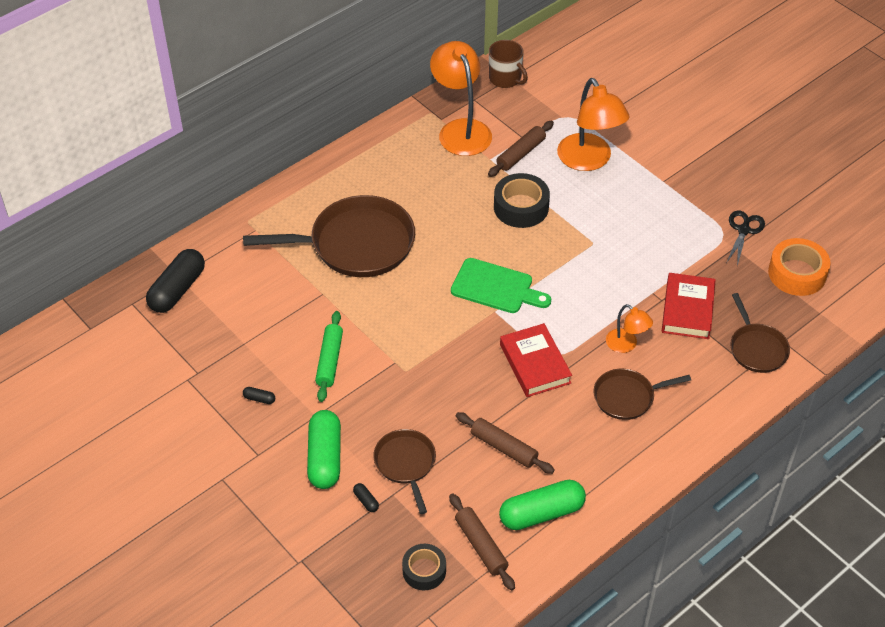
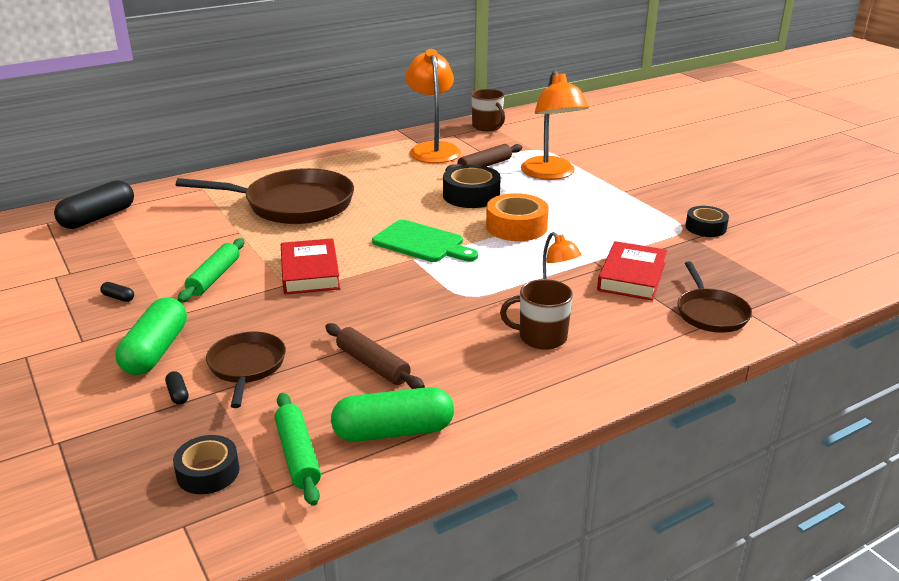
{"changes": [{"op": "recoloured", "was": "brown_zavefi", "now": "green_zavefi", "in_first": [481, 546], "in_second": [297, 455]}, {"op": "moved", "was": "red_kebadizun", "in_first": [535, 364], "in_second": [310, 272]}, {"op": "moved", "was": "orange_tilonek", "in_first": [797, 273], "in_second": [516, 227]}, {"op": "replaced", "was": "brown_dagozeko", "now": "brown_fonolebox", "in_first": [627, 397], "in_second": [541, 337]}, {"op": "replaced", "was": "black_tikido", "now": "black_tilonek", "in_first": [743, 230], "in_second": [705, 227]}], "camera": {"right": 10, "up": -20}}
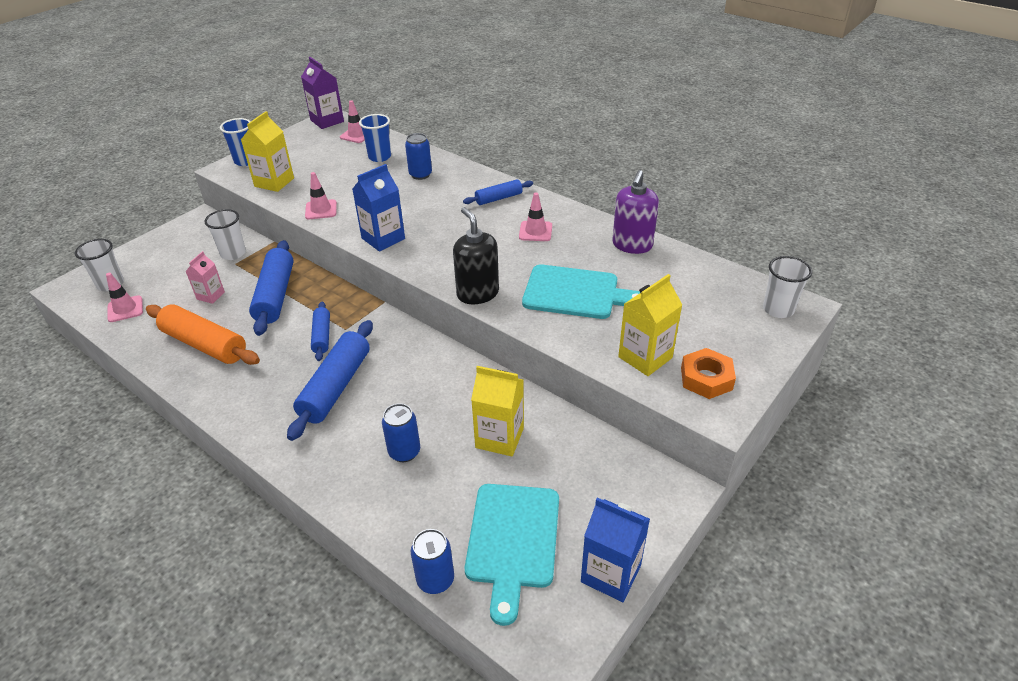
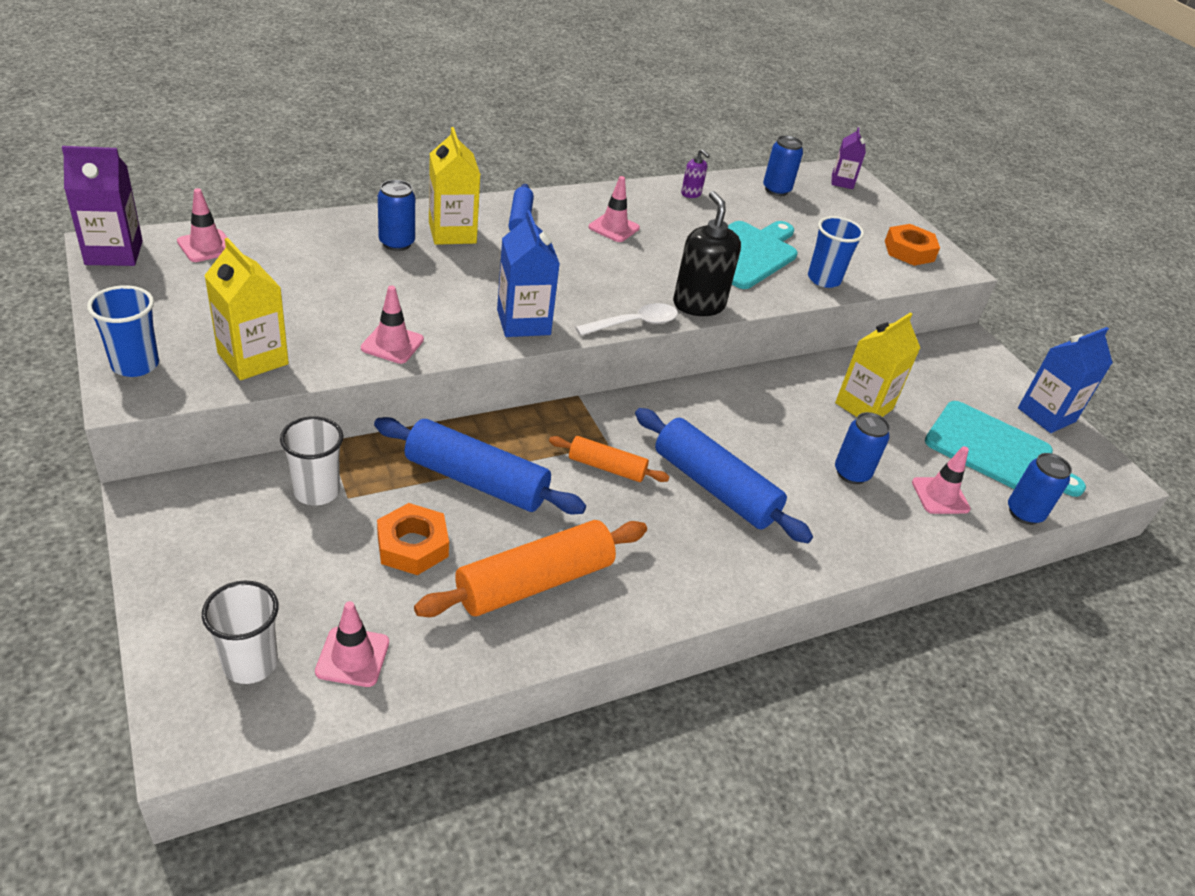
{"changes": [{"op": "replaced", "was": "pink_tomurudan", "now": "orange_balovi", "in_first": [210, 295], "in_second": [412, 545]}, {"op": "moved", "was": "yellow_tomurudan", "in_first": [645, 357], "in_second": [452, 233]}, {"op": "recoloured", "was": "blue_zavefi", "now": "orange_zavefi", "in_first": [322, 336], "in_second": [606, 467]}, {"op": "added", "now": "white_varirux", "in_second": [634, 323]}, {"op": "turned", "was": "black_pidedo", "in_first": [477, 293], "in_second": [698, 304], "clockwise": 75}, {"op": "resized", "was": "purple_pidedo", "in_first": [632, 245], "in_second": [691, 194], "ratio": 0.49}, {"op": "added", "now": "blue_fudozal", "in_second": [776, 190]}, {"op": "moved", "was": "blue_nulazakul", "in_first": [379, 157], "in_second": [824, 279]}, {"op": "replaced", "was": "white_nulazakul", "now": "purple_tomurudan", "in_first": [778, 309], "in_second": [842, 182]}, {"op": "added", "now": "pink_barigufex", "in_second": [940, 496]}], "camera": {"right": -70, "up": 0}}
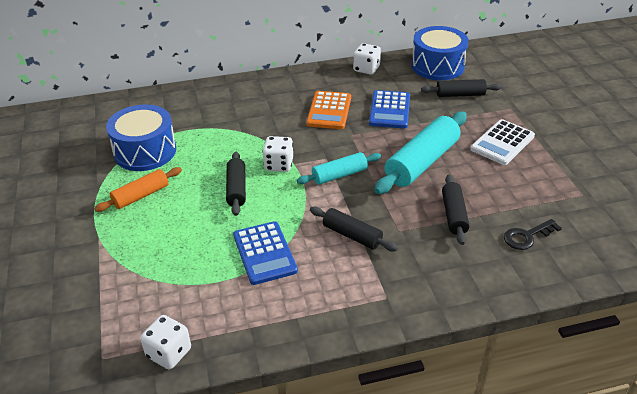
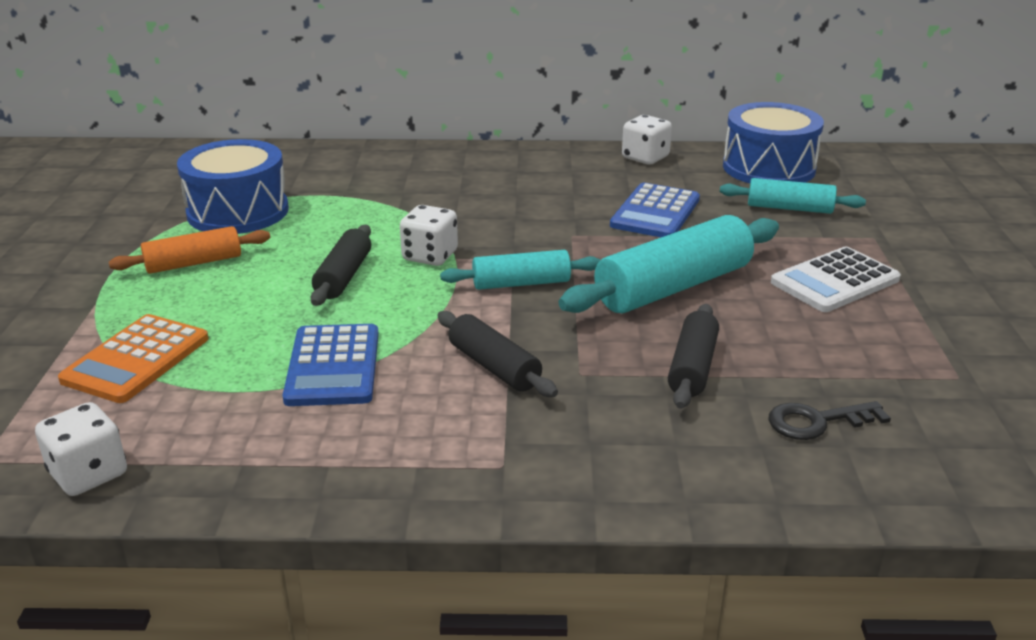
{"changes": [{"op": "moved", "was": "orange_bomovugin", "in_first": [329, 111], "in_second": [136, 359]}, {"op": "recoloured", "was": "black_zavefi", "now": "turquoise_zavefi", "in_first": [460, 94], "in_second": [789, 208]}], "camera": {"right": 15, "up": -10}}
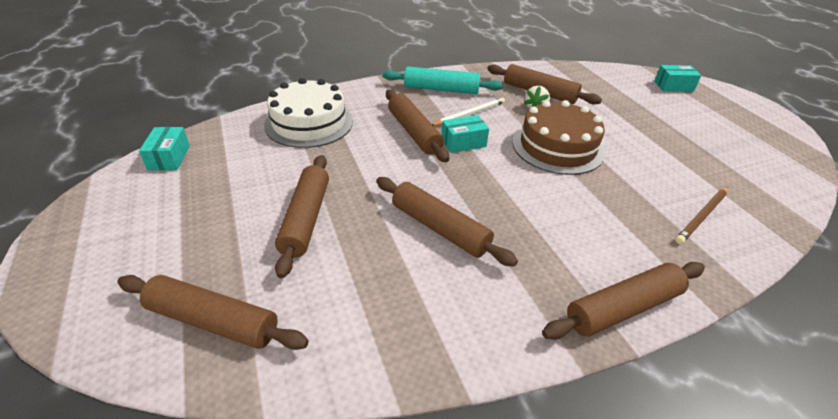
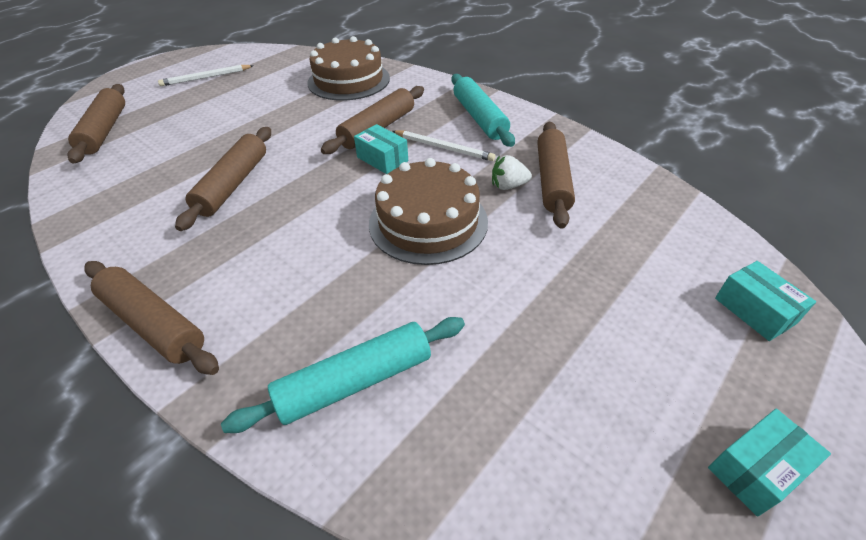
{"changes": [{"op": "added", "now": "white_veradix", "in_second": [206, 77]}, {"op": "replaced", "was": "brown_veradix", "now": "turquoise_zavefi", "in_first": [702, 216], "in_second": [355, 381]}, {"op": "recoloured", "was": "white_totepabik", "now": "brown_totepabik", "in_first": [309, 123], "in_second": [349, 80]}, {"op": "moved", "was": "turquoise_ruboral", "in_first": [169, 158], "in_second": [756, 469]}, {"op": "removed", "was": "brown_zavefi", "in_first": [306, 219]}], "camera": {"right": 65, "up": 5}}
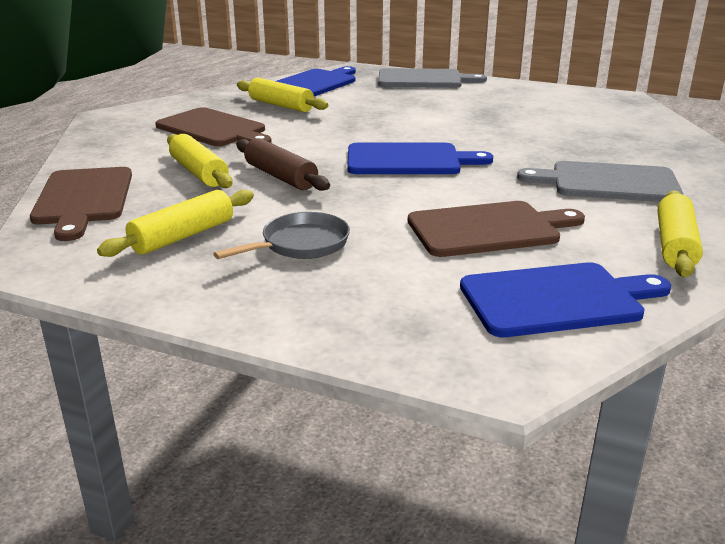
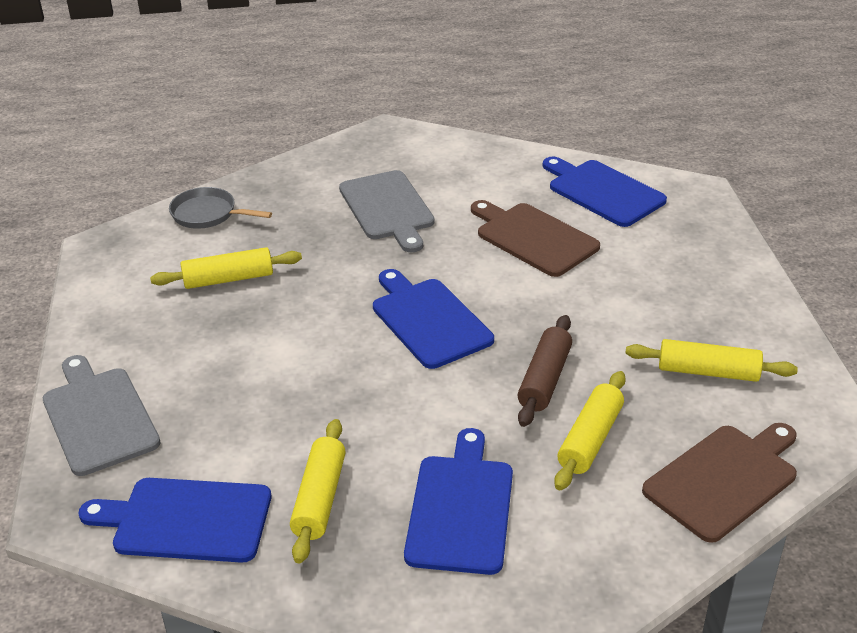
{"changes": [{"op": "moved", "was": "yellow_zavefi", "in_first": [675, 245], "in_second": [228, 279]}, {"op": "moved", "was": "grey_dagozeko", "in_first": [301, 244], "in_second": [208, 214]}, {"op": "recoloured", "was": "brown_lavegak", "now": "blue_lavegak", "in_first": [214, 129], "in_second": [461, 508]}], "camera": {"right": -120, "up": 10}}
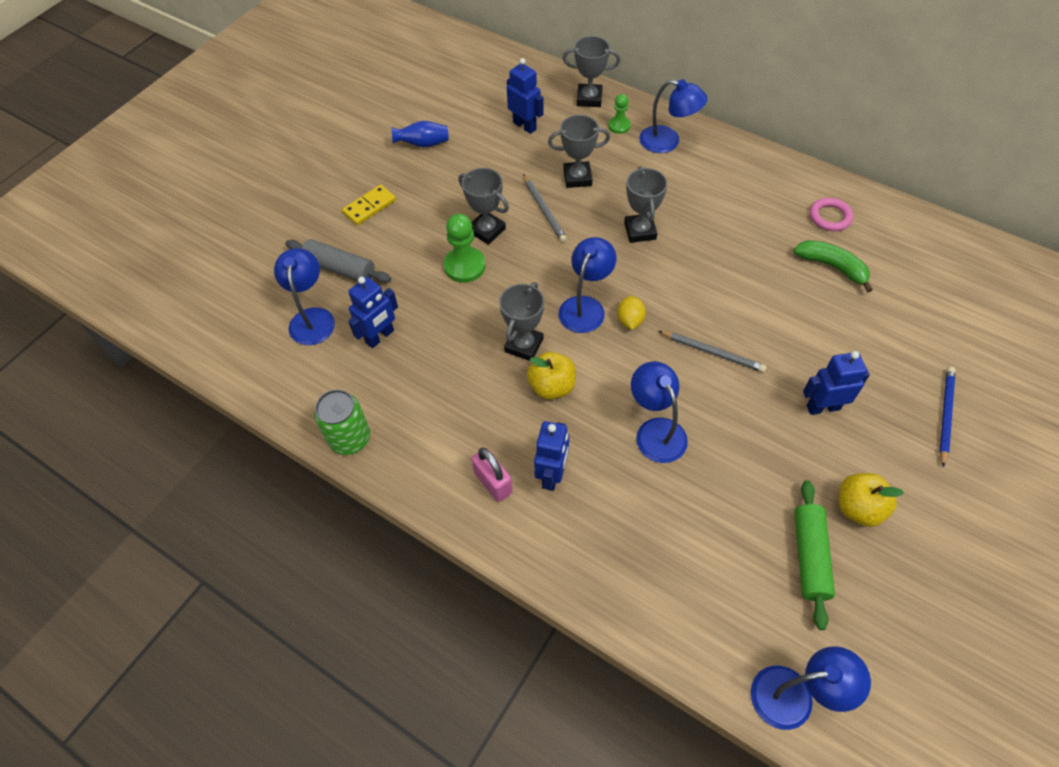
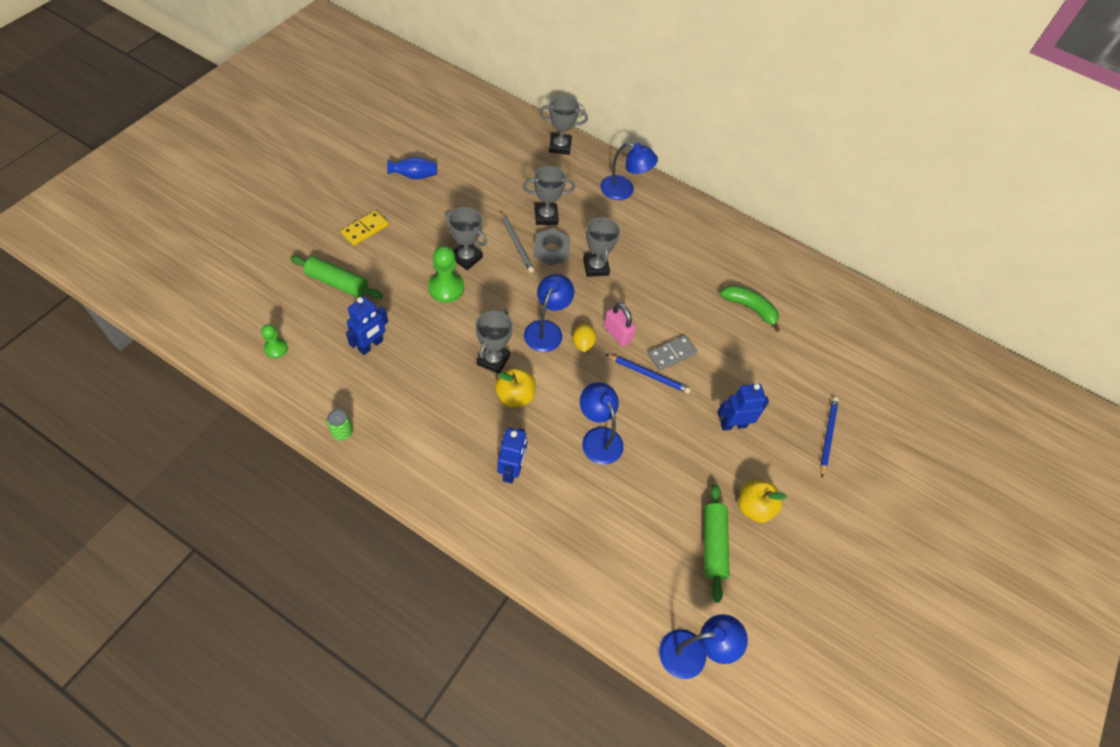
{"changes": [{"op": "moved", "was": "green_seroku", "in_first": [619, 126], "in_second": [276, 348]}, {"op": "recoloured", "was": "grey_zavefi", "now": "green_zavefi", "in_first": [340, 268], "in_second": [337, 283]}, {"op": "resized", "was": "green_fudozal", "in_first": [350, 438], "in_second": [342, 432], "ratio": 0.59}, {"op": "added", "now": "grey_balovi", "in_second": [551, 250]}, {"op": "moved", "was": "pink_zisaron", "in_first": [493, 483], "in_second": [617, 334]}, {"op": "recoloured", "was": "grey_veradix", "now": "blue_veradix", "in_first": [712, 352], "in_second": [648, 374]}, {"op": "added", "now": "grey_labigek", "in_second": [672, 354]}, {"op": "removed", "was": "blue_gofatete", "in_first": [312, 318]}, {"op": "removed", "was": "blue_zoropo", "in_first": [525, 126]}, {"op": "removed", "was": "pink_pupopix", "in_first": [830, 217]}], "camera": {"right": -10, "up": 0}}
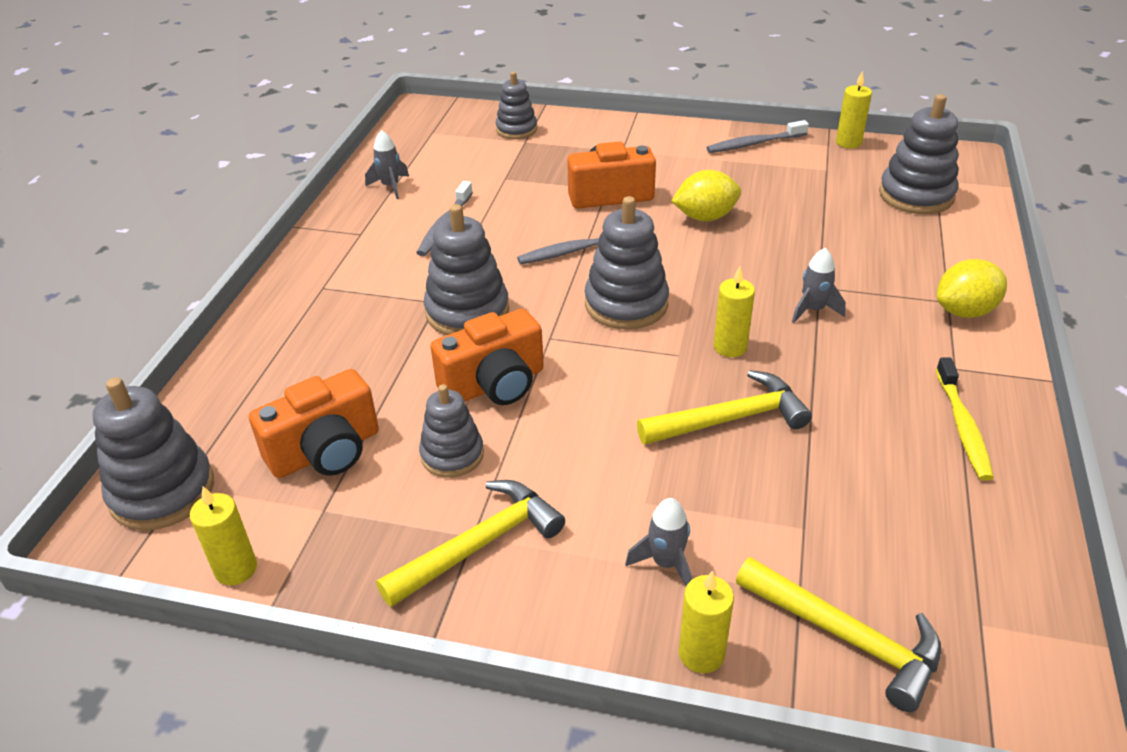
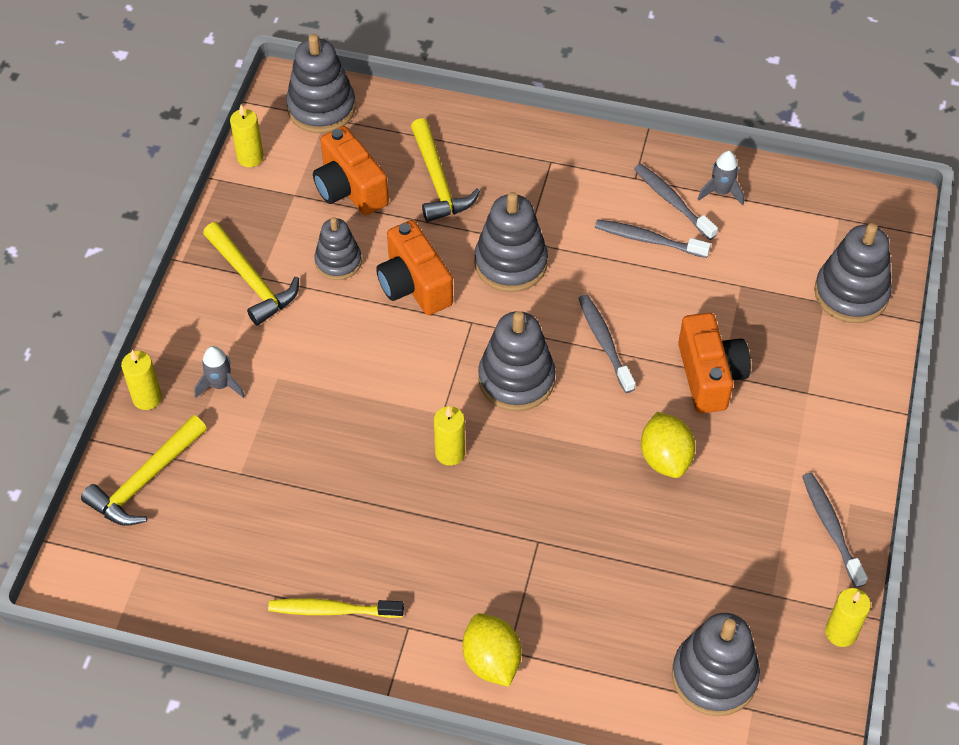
{"changes": [{"op": "moved", "was": "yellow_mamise", "in_first": [730, 419], "in_second": [438, 181]}, {"op": "added", "now": "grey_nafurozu", "in_second": [672, 202]}, {"op": "resized", "was": "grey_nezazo", "in_first": [516, 129], "in_second": [851, 293], "ratio": 1.56}, {"op": "removed", "was": "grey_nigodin", "in_first": [813, 310]}], "camera": {"right": 90, "up": 15}}
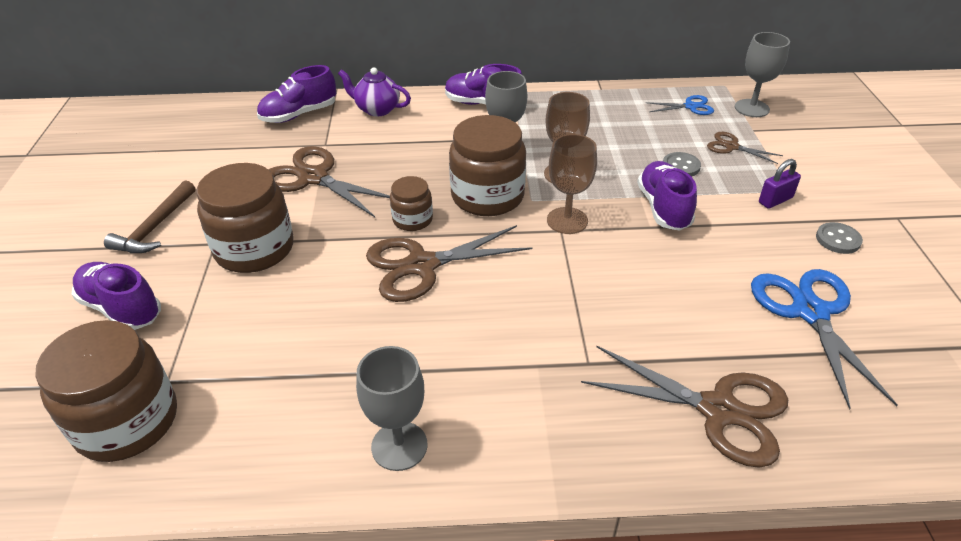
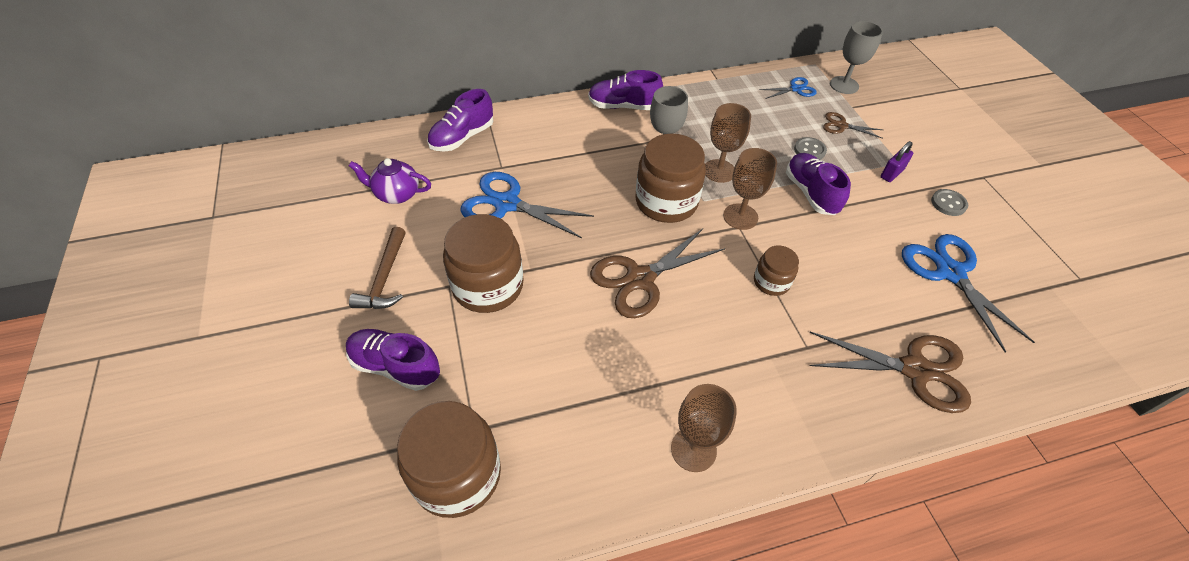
{"changes": [{"op": "moved", "was": "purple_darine", "in_first": [377, 109], "in_second": [397, 194]}, {"op": "recoloured", "was": "brown_tikido", "now": "blue_tikido", "in_first": [313, 177], "in_second": [507, 204]}, {"op": "recoloured", "was": "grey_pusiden", "now": "brown_pusiden", "in_first": [399, 446], "in_second": [693, 449]}, {"op": "moved", "was": "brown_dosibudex", "in_first": [412, 220], "in_second": [771, 282]}], "camera": {"right": -15, "up": 10}}
